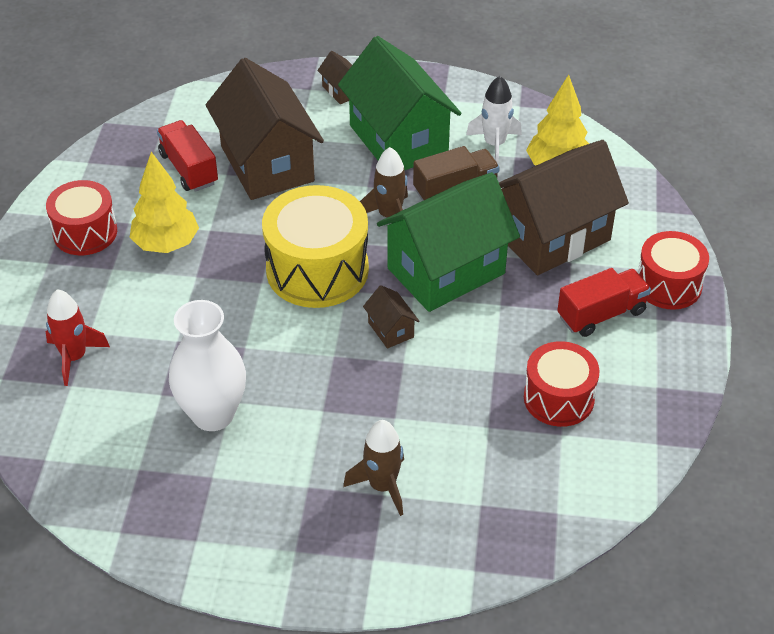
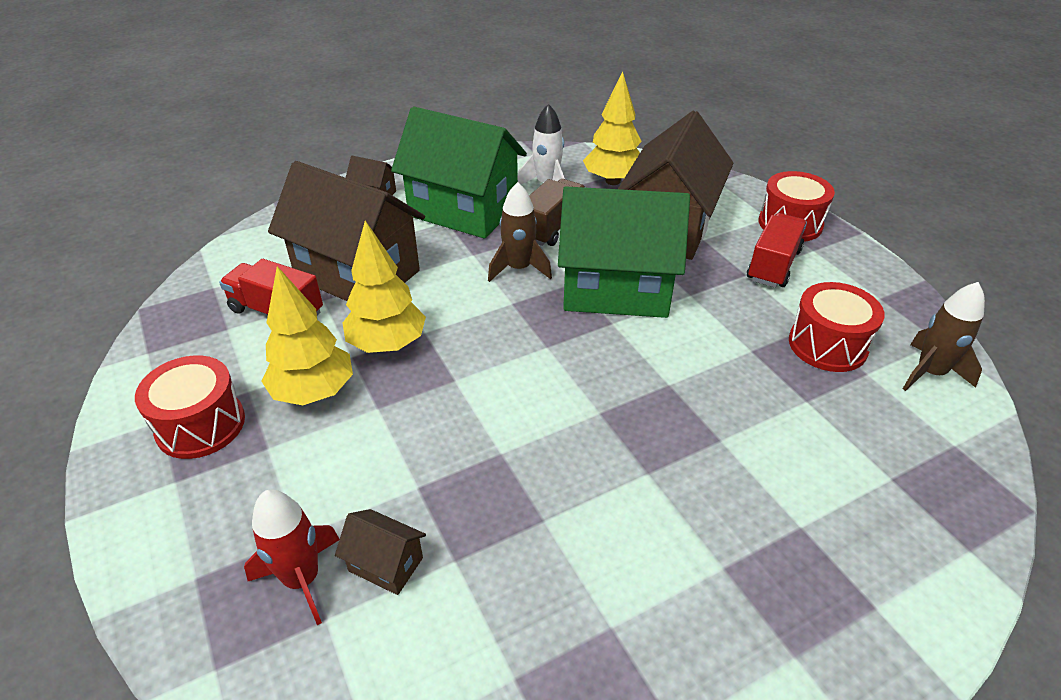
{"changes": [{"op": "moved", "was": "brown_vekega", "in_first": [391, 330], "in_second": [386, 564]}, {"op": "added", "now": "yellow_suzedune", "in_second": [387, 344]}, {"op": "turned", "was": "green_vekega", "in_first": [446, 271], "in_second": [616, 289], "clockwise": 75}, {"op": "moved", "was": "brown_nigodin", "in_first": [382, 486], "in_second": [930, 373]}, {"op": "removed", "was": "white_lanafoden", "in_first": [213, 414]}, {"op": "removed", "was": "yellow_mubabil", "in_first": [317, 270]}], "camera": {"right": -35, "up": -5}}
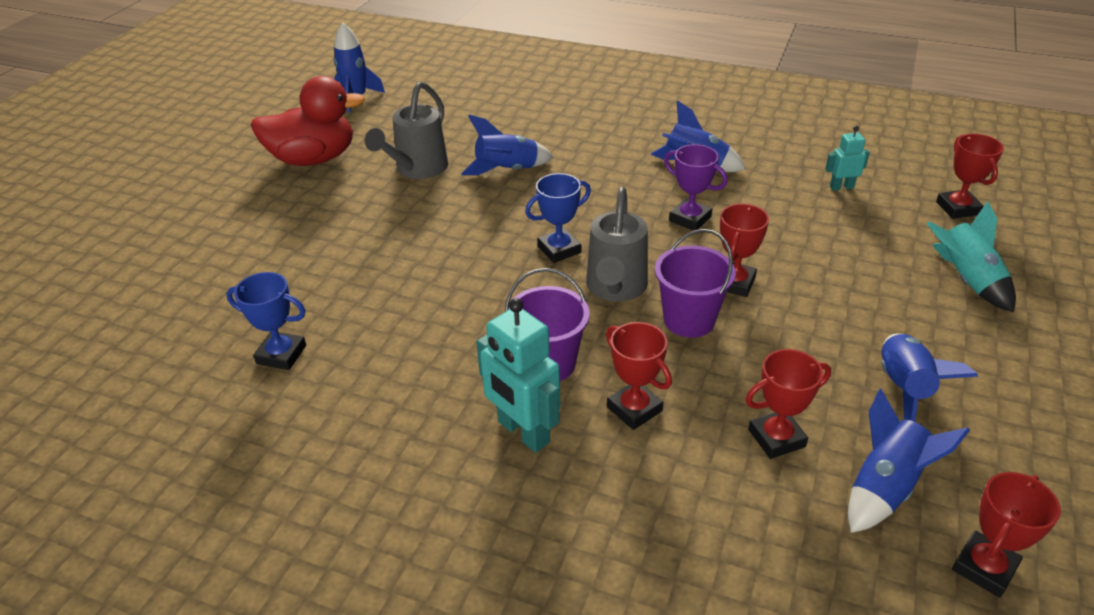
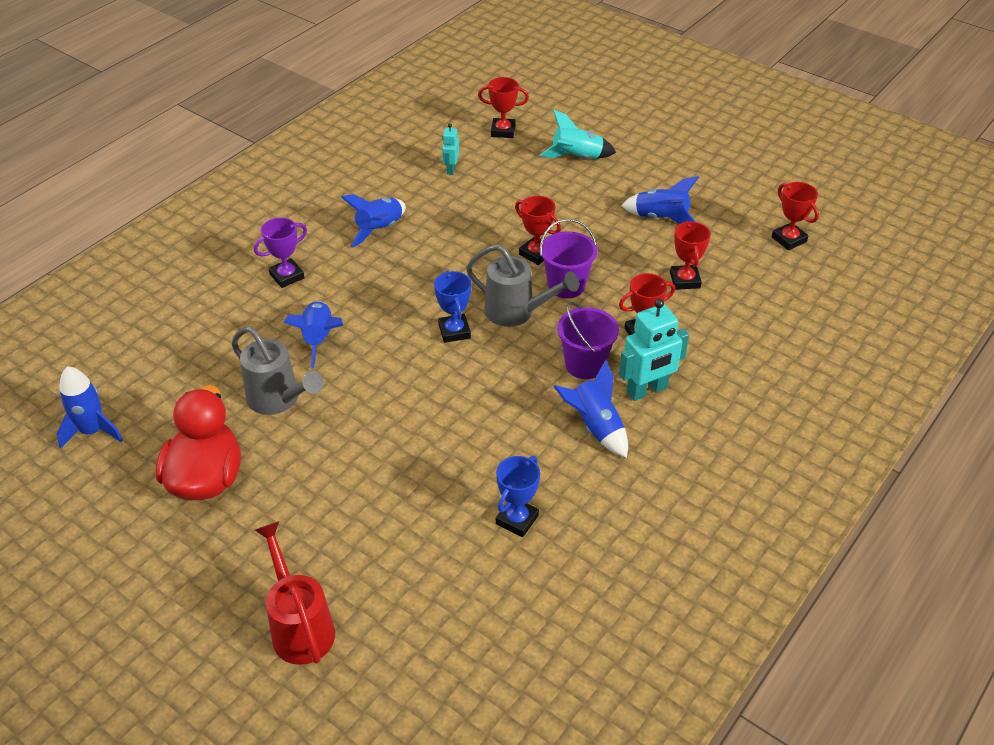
{"changes": [{"op": "moved", "was": "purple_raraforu", "in_first": [690, 219], "in_second": [287, 276]}, {"op": "added", "now": "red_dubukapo", "in_second": [300, 627]}, {"op": "moved", "was": "blue_nigodin", "in_first": [885, 487], "in_second": [595, 427]}], "camera": {"right": -75, "up": 5}}
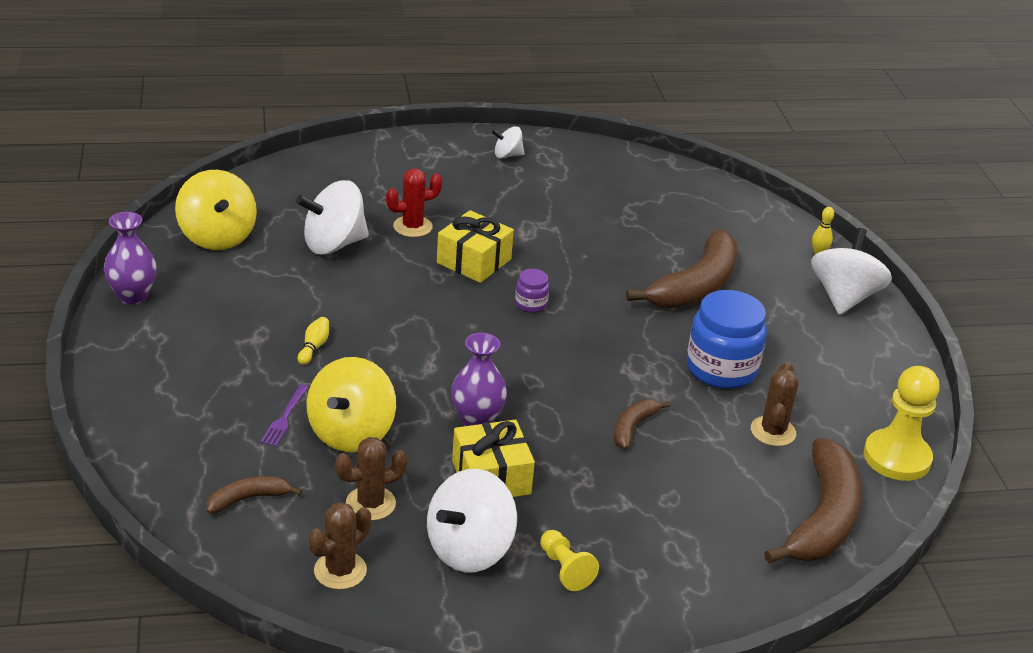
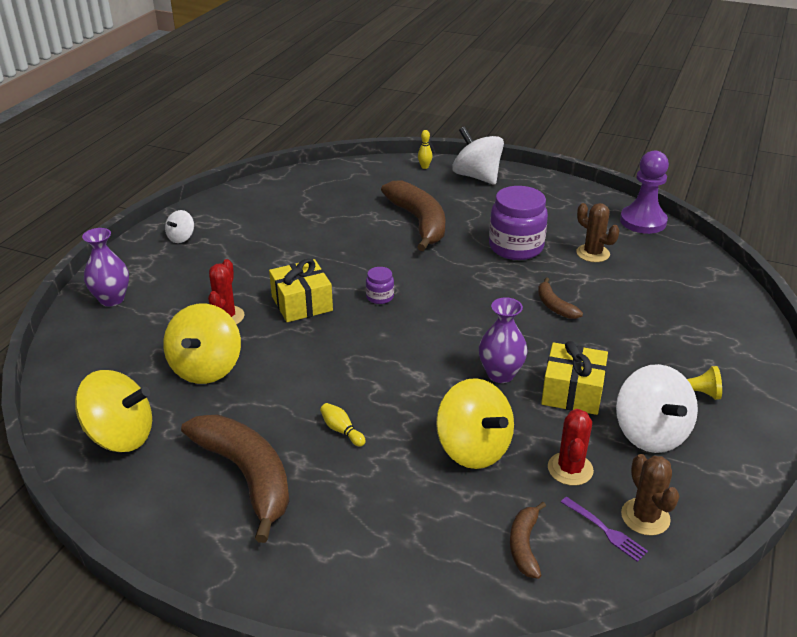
{"changes": [{"op": "moved", "was": "purple_lanafoden", "in_first": [133, 296], "in_second": [112, 299]}, {"op": "recoloured", "was": "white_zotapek", "now": "yellow_zotapek", "in_first": [333, 244], "in_second": [206, 368]}, {"op": "moved", "was": "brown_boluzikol", "in_first": [823, 518], "in_second": [247, 476]}, {"op": "recoloured", "was": "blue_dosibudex", "now": "purple_dosibudex", "in_first": [721, 369], "in_second": [516, 247]}, {"op": "recoloured", "was": "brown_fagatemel", "now": "red_fagatemel", "in_first": [370, 503], "in_second": [570, 469]}, {"op": "moved", "was": "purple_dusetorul", "in_first": [284, 418], "in_second": [605, 530]}, {"op": "recoloured", "was": "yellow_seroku", "now": "purple_seroku", "in_first": [897, 457], "in_second": [643, 221]}], "camera": {"right": -55, "up": 0}}
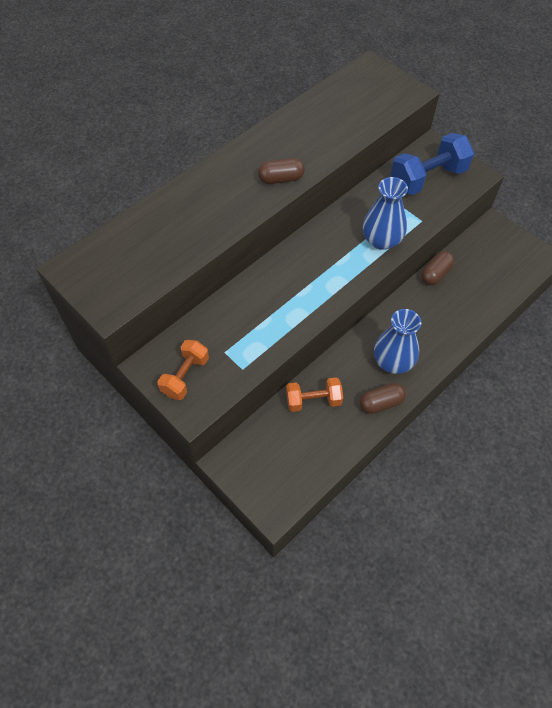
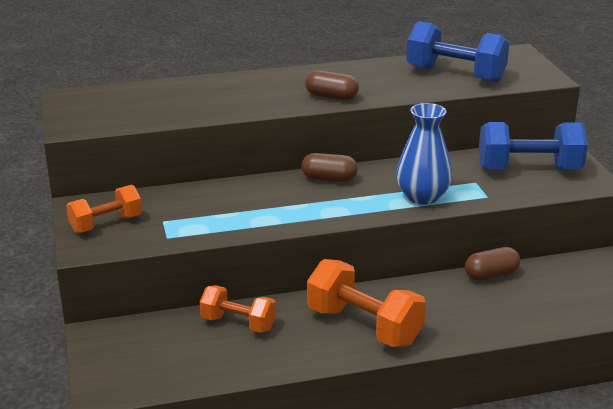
{"changes": [{"op": "moved", "was": "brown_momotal", "in_first": [381, 403], "in_second": [329, 179]}, {"op": "replaced", "was": "blue_lanafoden", "now": "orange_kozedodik", "in_first": [393, 361], "in_second": [364, 326]}, {"op": "added", "now": "blue_kozedodik", "in_second": [455, 74]}], "camera": {"right": 30, "up": -30}}
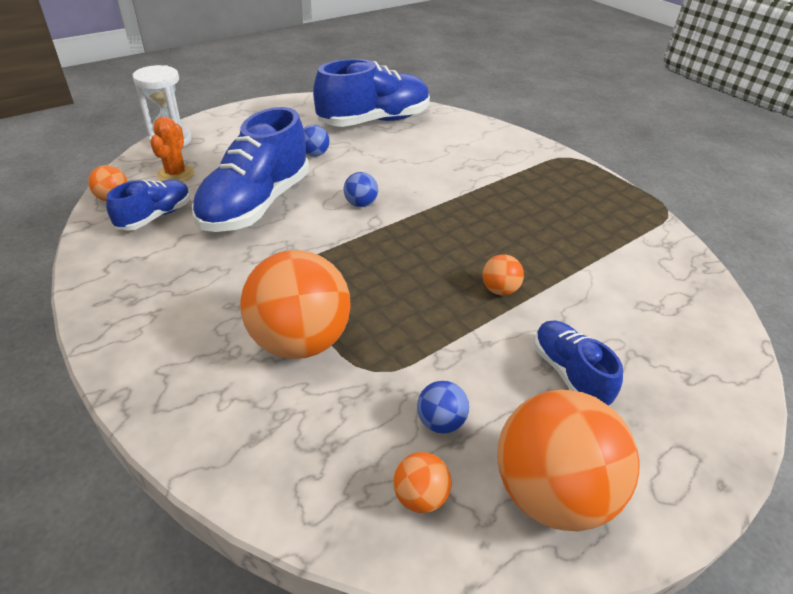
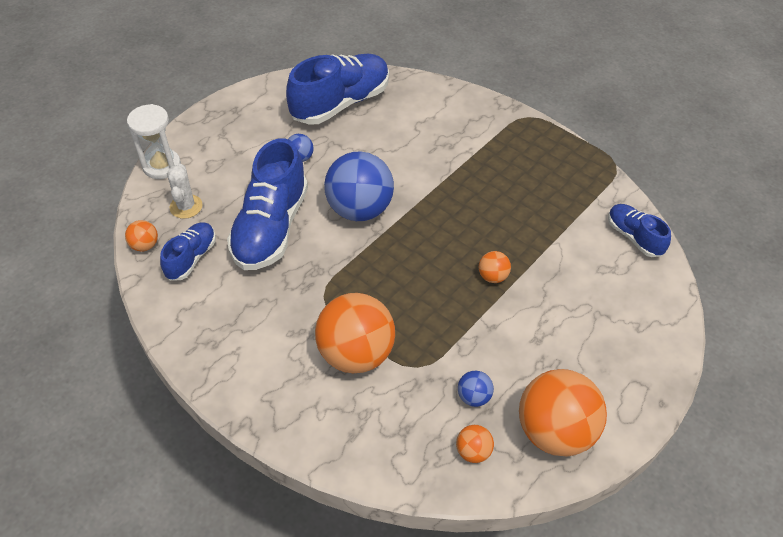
{"changes": [{"op": "recoloured", "was": "orange_fagatemel", "now": "white_fagatemel", "in_first": [176, 174], "in_second": [186, 206]}, {"op": "resized", "was": "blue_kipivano", "in_first": [360, 204], "in_second": [359, 209], "ratio": 2.27}, {"op": "moved", "was": "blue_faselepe", "in_first": [569, 373], "in_second": [634, 237]}], "camera": {"right": -10, "up": 10}}
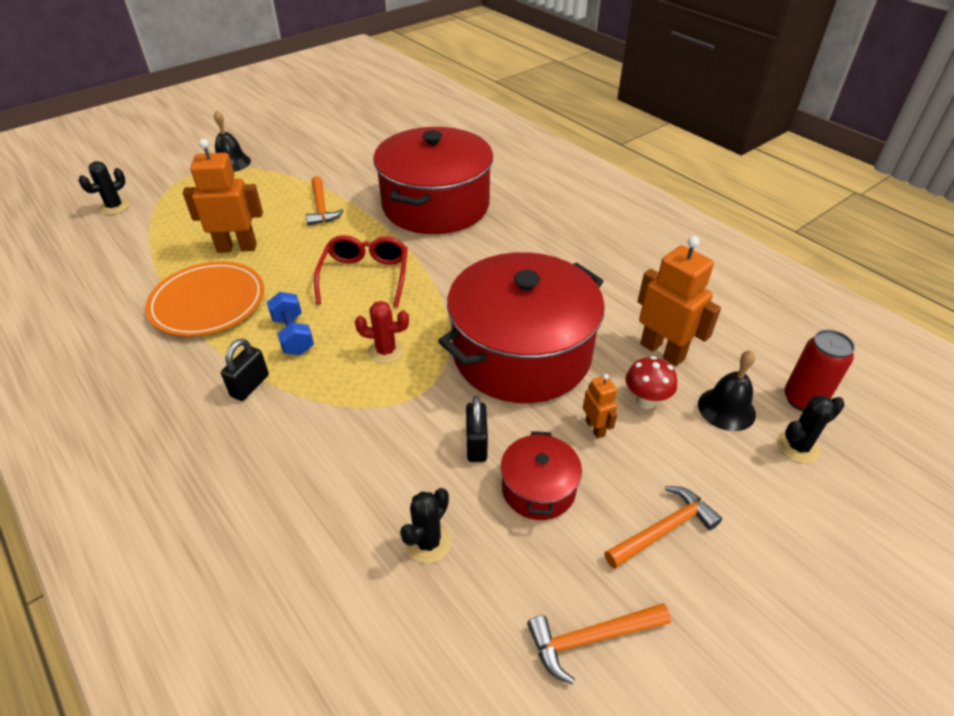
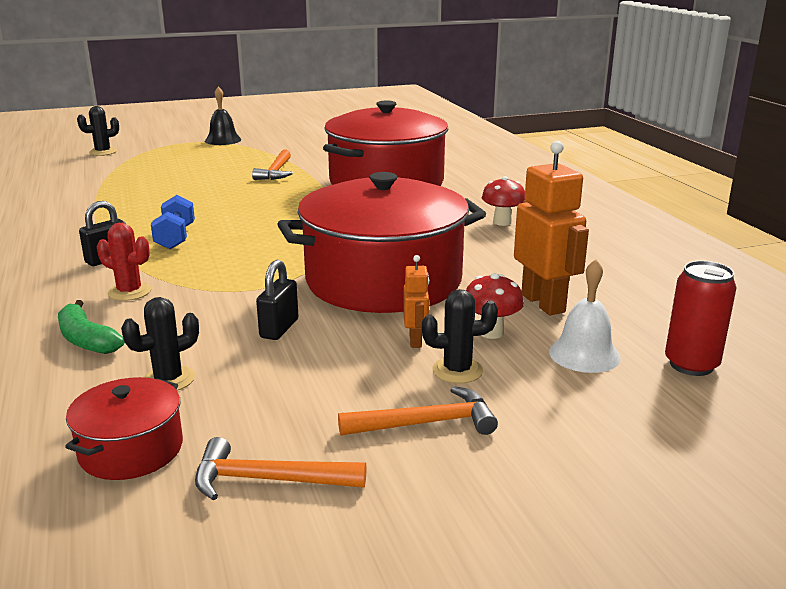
{"changes": [{"op": "added", "now": "green_boluzikol", "in_second": [86, 339]}, {"op": "moved", "was": "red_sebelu", "in_first": [538, 489], "in_second": [131, 449]}, {"op": "moved", "was": "red_fagatemel", "in_first": [386, 351], "in_second": [129, 292]}, {"op": "moved", "was": "black_fagatemel", "in_first": [798, 447], "in_second": [457, 370]}, {"op": "added", "now": "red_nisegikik", "in_second": [502, 222]}, {"op": "recoloured", "was": "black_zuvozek", "now": "white_zuvozek", "in_first": [726, 409], "in_second": [584, 354]}, {"op": "removed", "was": "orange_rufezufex", "in_first": [208, 302]}, {"op": "removed", "was": "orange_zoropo", "in_first": [237, 247]}, {"op": "removed", "was": "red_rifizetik", "in_first": [365, 276]}], "camera": {"right": 20, "up": -20}}
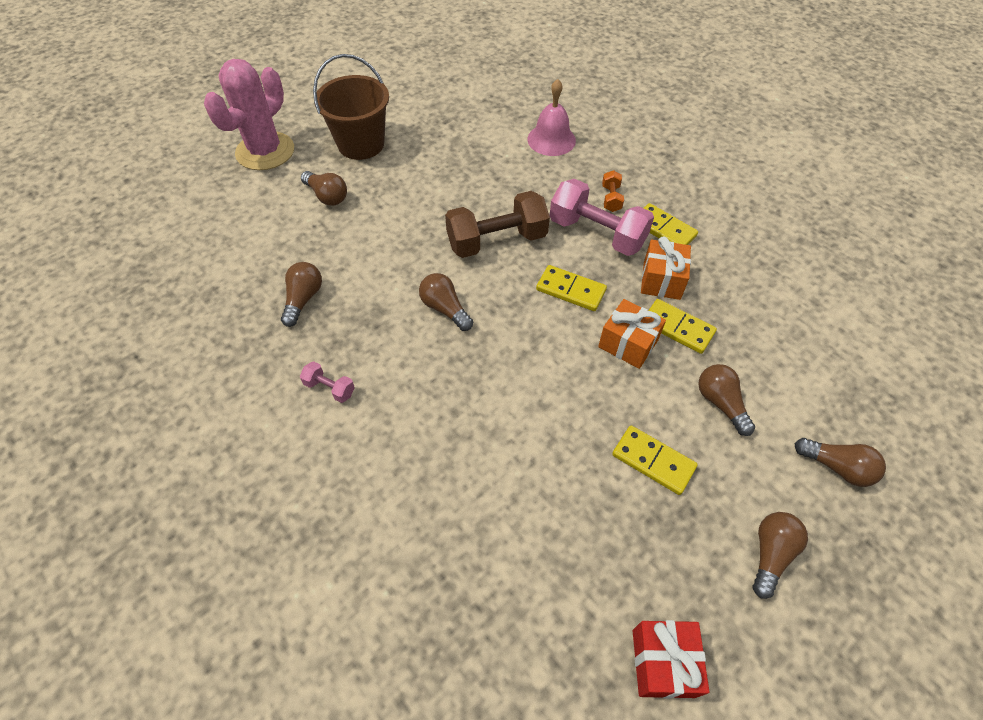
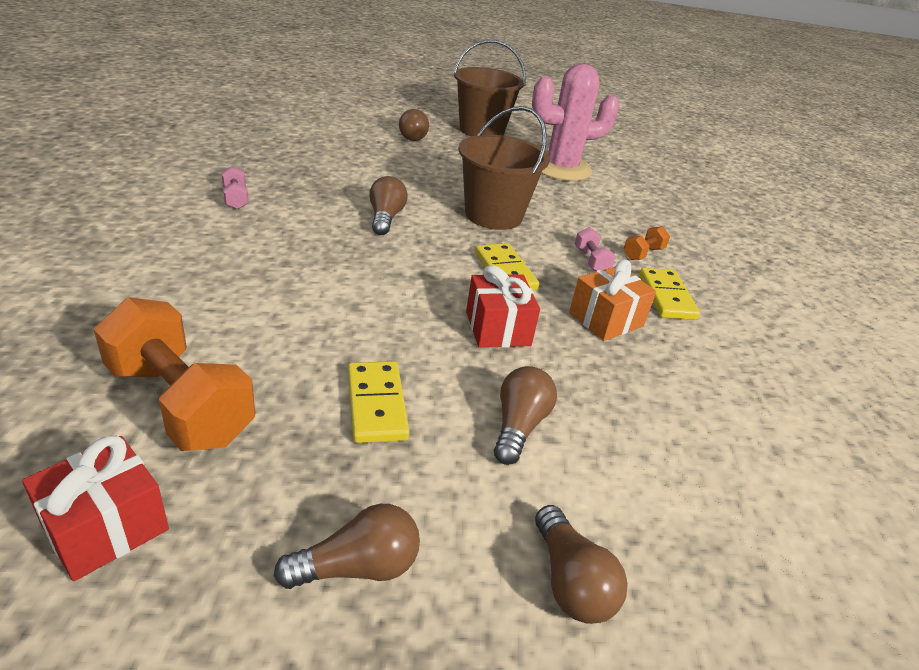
{"changes": [{"op": "added", "now": "orange_kozedodik", "in_second": [180, 403]}, {"op": "replaced", "was": "brown_kozedodik", "now": "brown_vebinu", "in_first": [497, 241], "in_second": [493, 215]}, {"op": "recoloured", "was": "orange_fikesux", "now": "red_fikesux", "in_first": [628, 343], "in_second": [497, 328]}, {"op": "moved", "was": "pink_fagatemel", "in_first": [265, 151], "in_second": [561, 169]}, {"op": "resized", "was": "pink_kozedodik", "in_first": [597, 233], "in_second": [591, 261], "ratio": 0.45}, {"op": "removed", "was": "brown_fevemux", "in_first": [303, 299]}, {"op": "removed", "was": "pink_zuvozek", "in_first": [551, 139]}, {"op": "removed", "was": "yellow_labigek", "in_first": [677, 328]}], "camera": {"right": 40, "up": -20}}
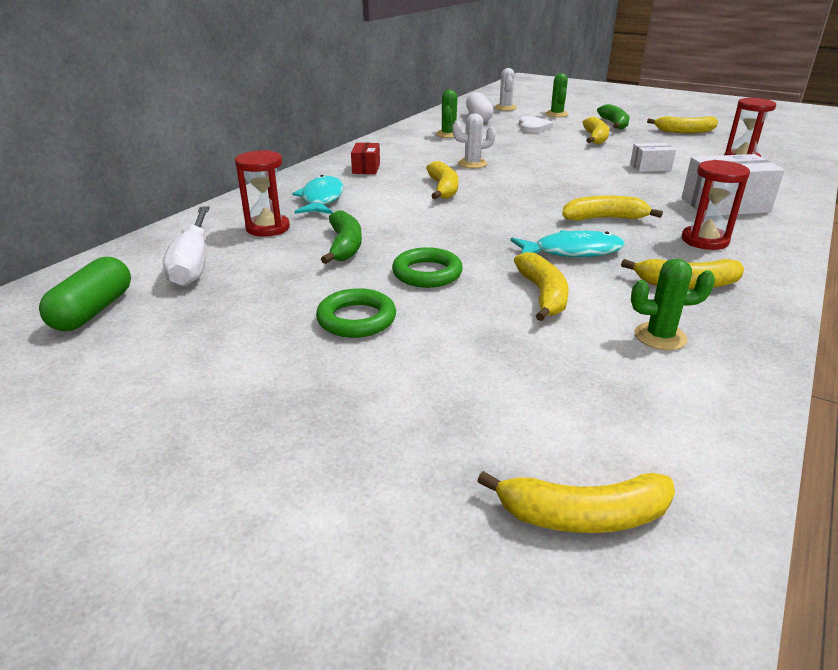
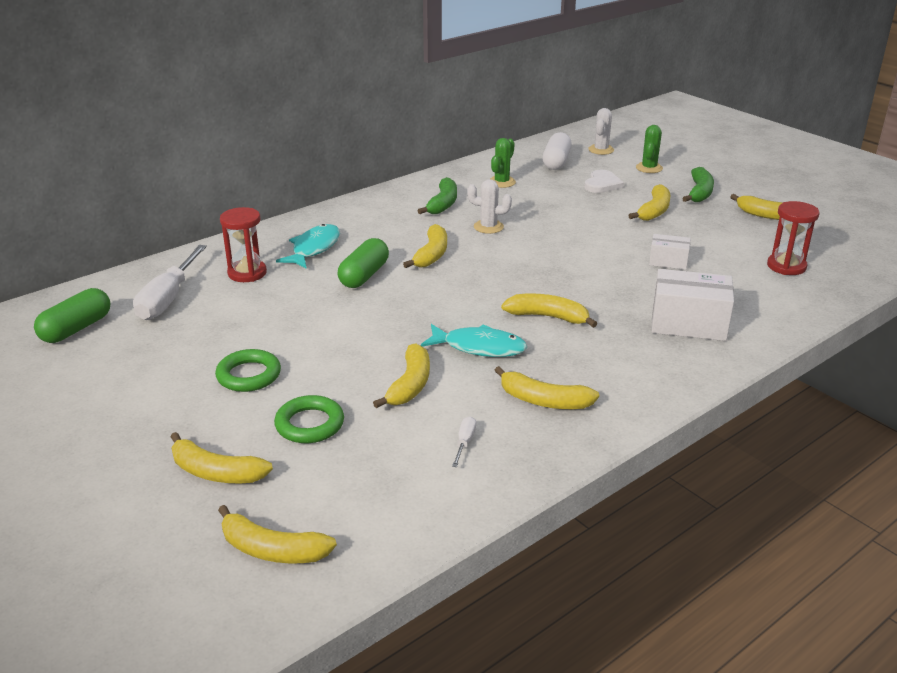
{"changes": [{"op": "added", "now": "yellow_boluzikol", "in_second": [216, 472]}, {"op": "moved", "was": "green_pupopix", "in_first": [427, 273], "in_second": [309, 424]}, {"op": "added", "now": "green_momotal", "in_second": [364, 275]}, {"op": "moved", "was": "green_boluzikol", "in_first": [345, 246], "in_second": [443, 204]}, {"op": "replaced", "was": "green_fagatemel", "now": "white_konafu", "in_first": [660, 336], "in_second": [464, 442]}, {"op": "removed", "was": "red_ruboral", "in_first": [366, 168]}, {"op": "removed", "was": "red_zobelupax", "in_first": [704, 240]}], "camera": {"right": 20, "up": 0}}
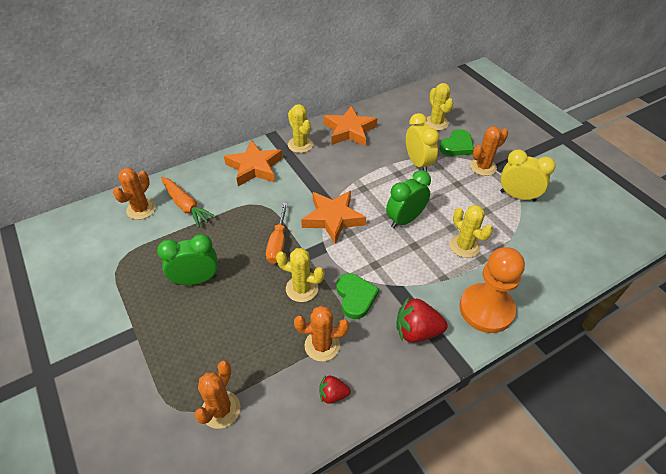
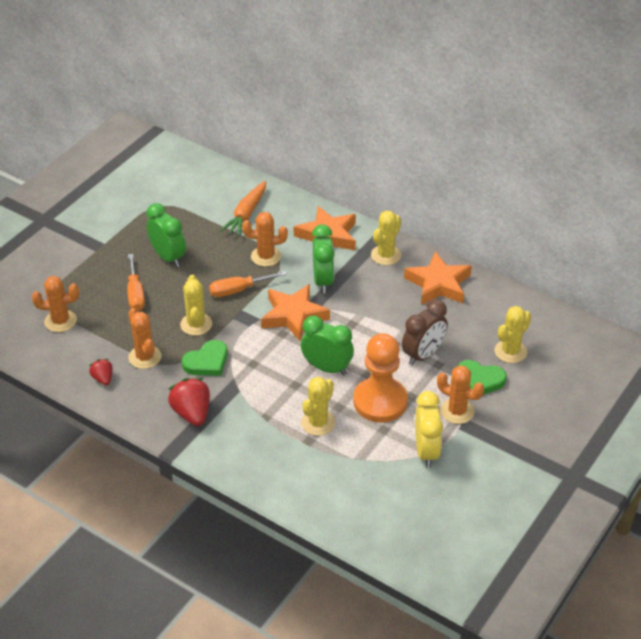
{"changes": [{"op": "added", "now": "orange_konafu", "in_second": [135, 293]}, {"op": "moved", "was": "orange_fagatemel", "in_first": [141, 209], "in_second": [266, 256]}, {"op": "added", "now": "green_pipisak", "in_second": [323, 281]}, {"op": "moved", "was": "orange_seroku", "in_first": [486, 309], "in_second": [380, 401]}, {"op": "recoloured", "was": "yellow_pipisak", "now": "brown_pipisak", "in_first": [418, 163], "in_second": [423, 355]}], "camera": {"right": 65, "up": -5}}
